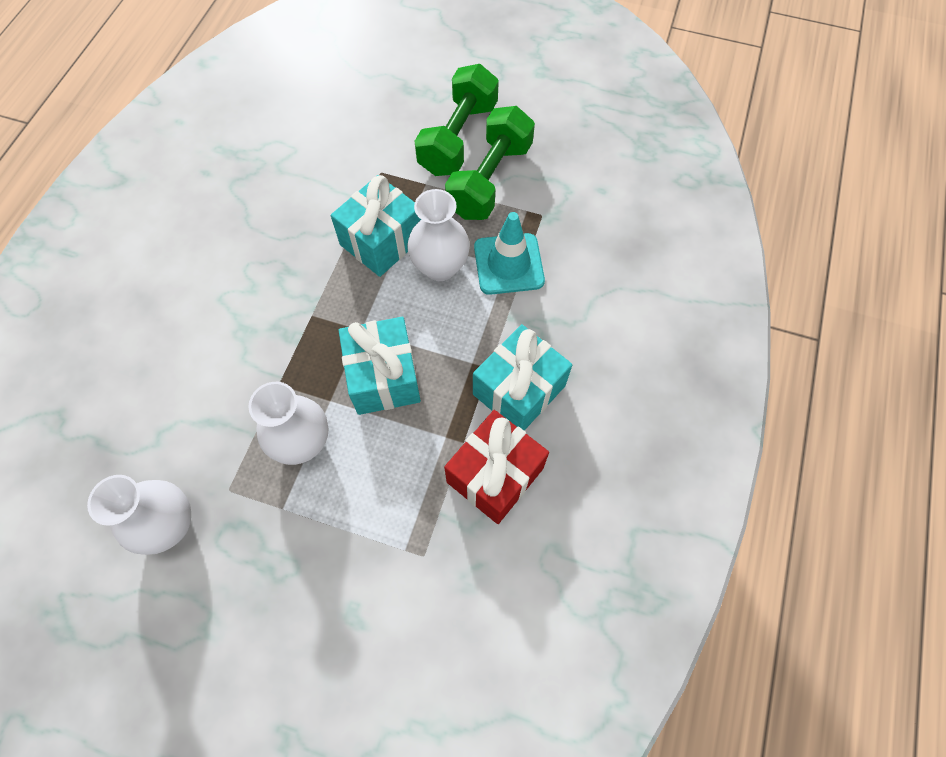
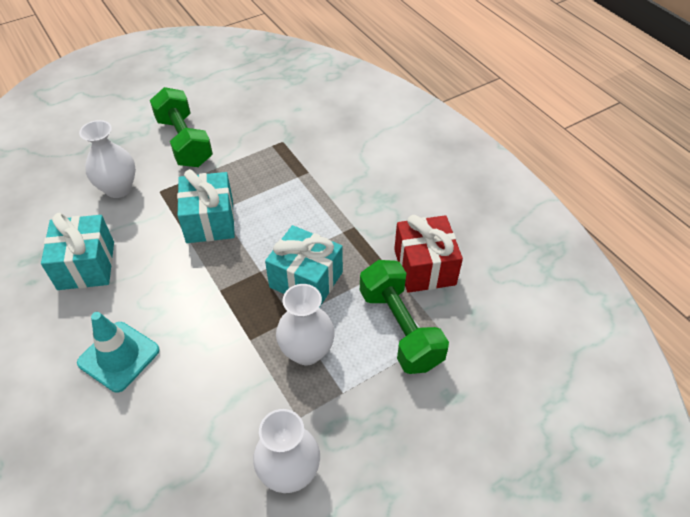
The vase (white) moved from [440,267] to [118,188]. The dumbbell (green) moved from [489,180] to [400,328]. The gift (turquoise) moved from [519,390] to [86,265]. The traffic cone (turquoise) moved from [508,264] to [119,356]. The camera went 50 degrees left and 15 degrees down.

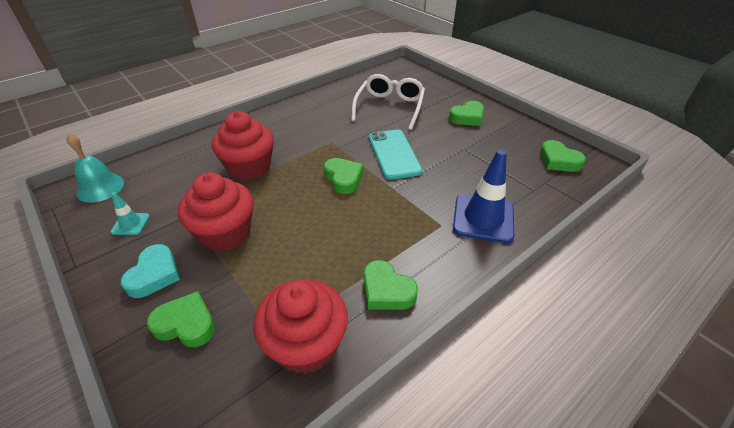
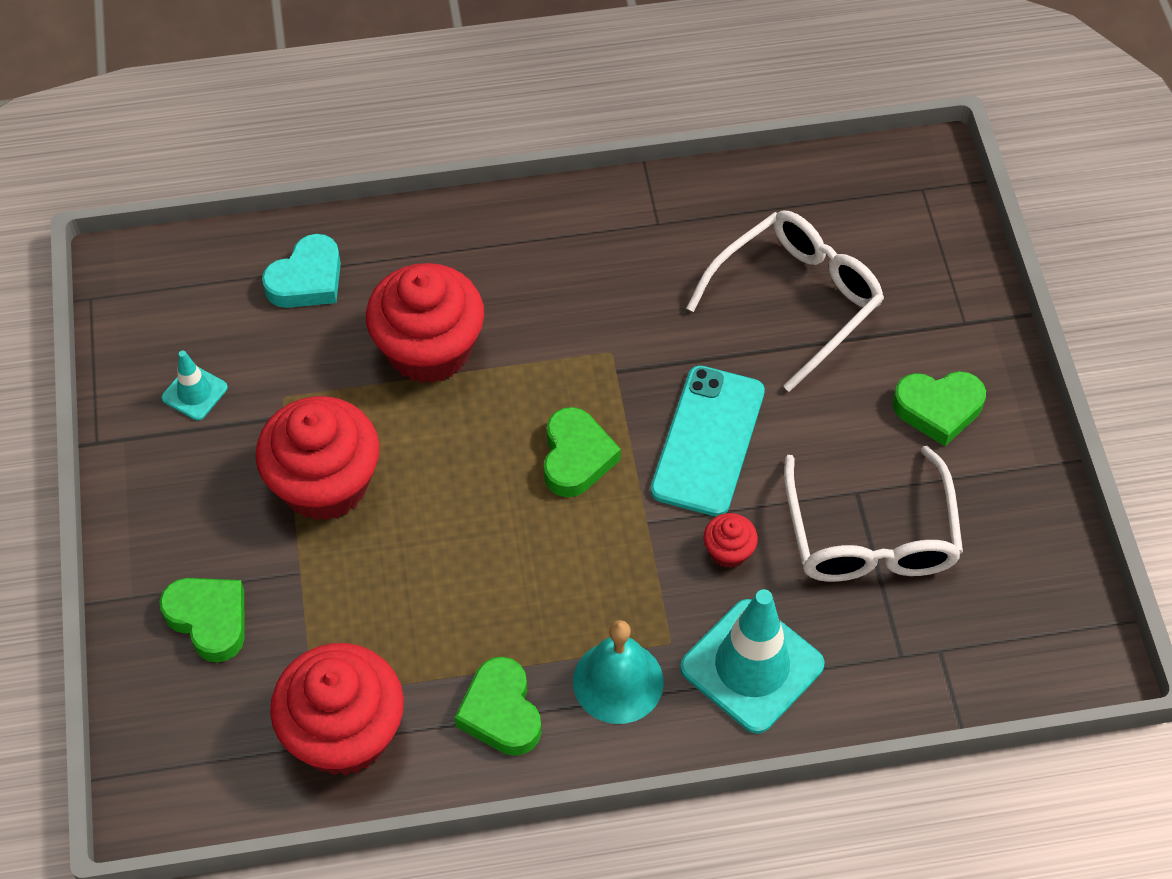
The bell (turquoise) moved from [100,187] to [618,681]. The heart (turquoise) moved from [154,275] to [307,280]. The traffic cone (blue) at [483,218] became the traffic cone (turquoise) at [752,666]. The heart (green) at [558,160] disappeared. The cupcake (red) at [728,551] appeared. The glasses (white) at [870,535] appeared. The camera went 30 degrees right and 15 degrees up.

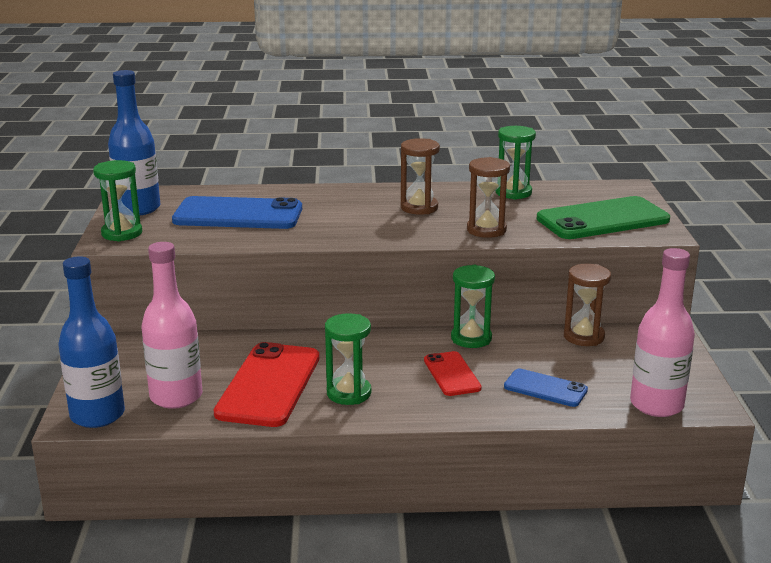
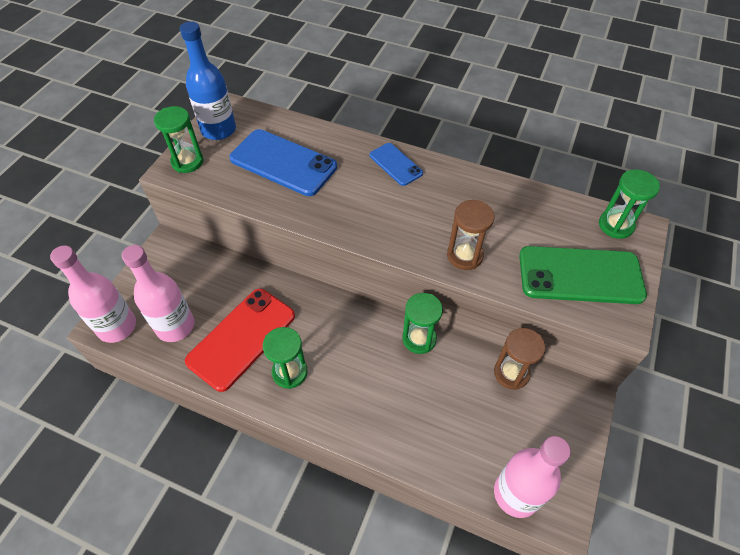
The bottle (blue) at [97,415] became the bottle (pink) at [117,327]. The hourglass (brown) at [419,208] disappeared. The phone (red) at [451,374] disappeared. The hourglass (green) moved from [513,192] to [616,225]. The phone (blue) moved from [545,388] to [395,164]. The camera went 25 degrees right and 30 degrees up.

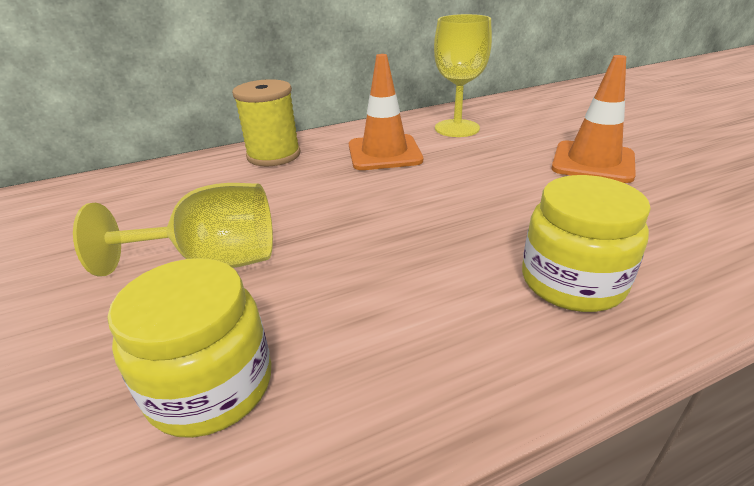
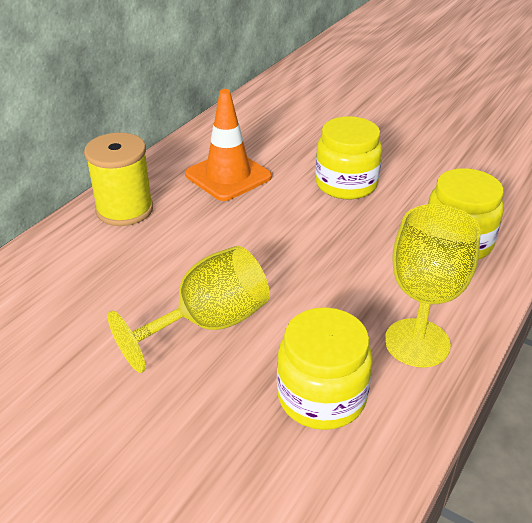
The goblet (yellow) moved from [457,128] to [417,342]. The traffic cone (orange) at [593,162] disappeared. The jar (yellow) at [346,184] appeared. The camera went 35 degrees left and 5 degrees up.

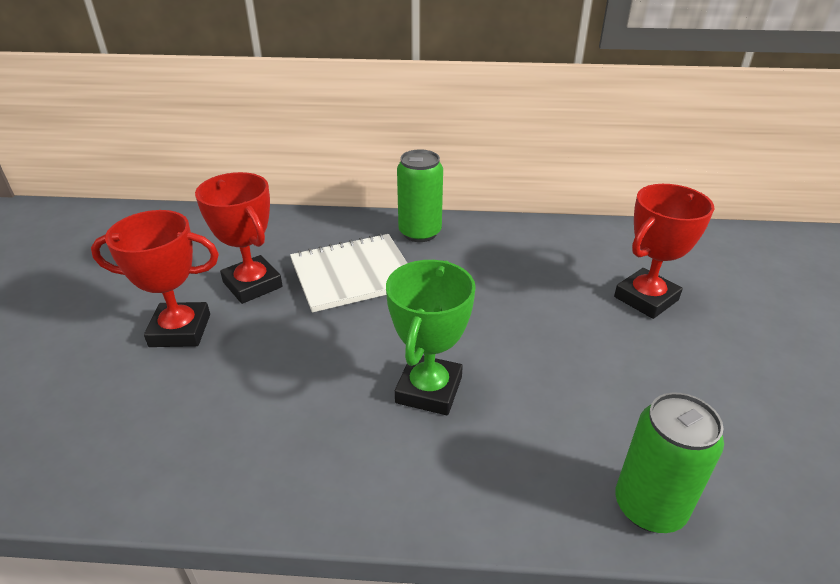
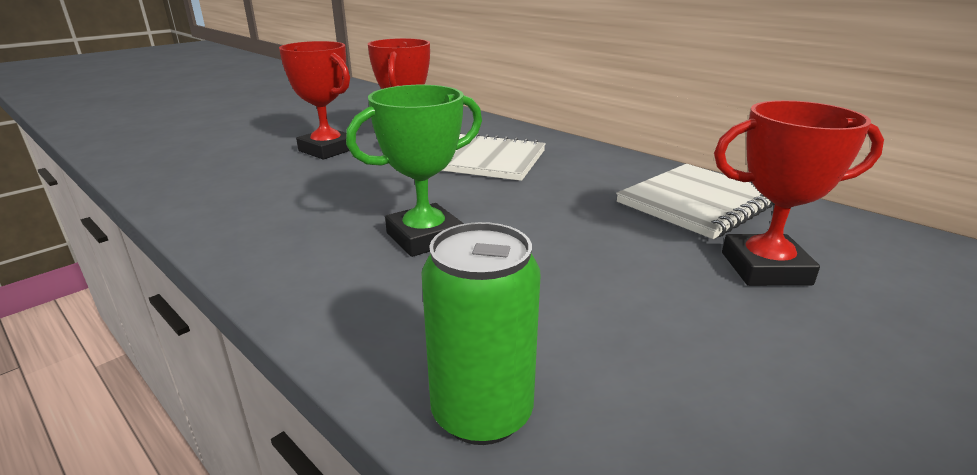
The can (green) at [420,233] disappeared. The notebook (white) at [697,203] appeared. The camera went 40 degrees right and 10 degrees down.

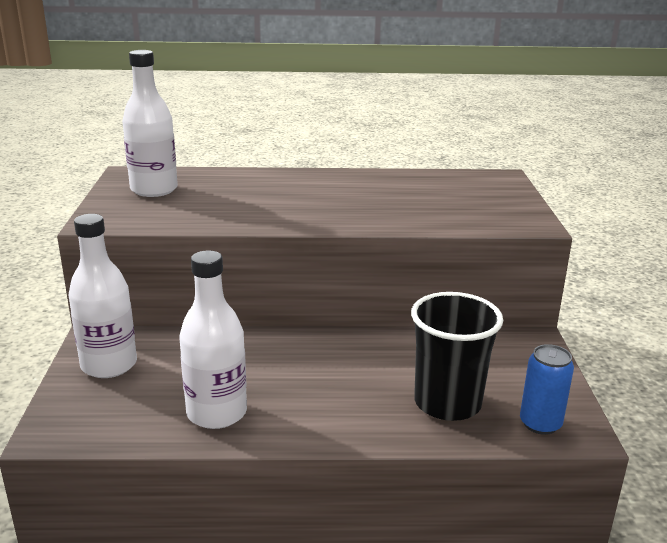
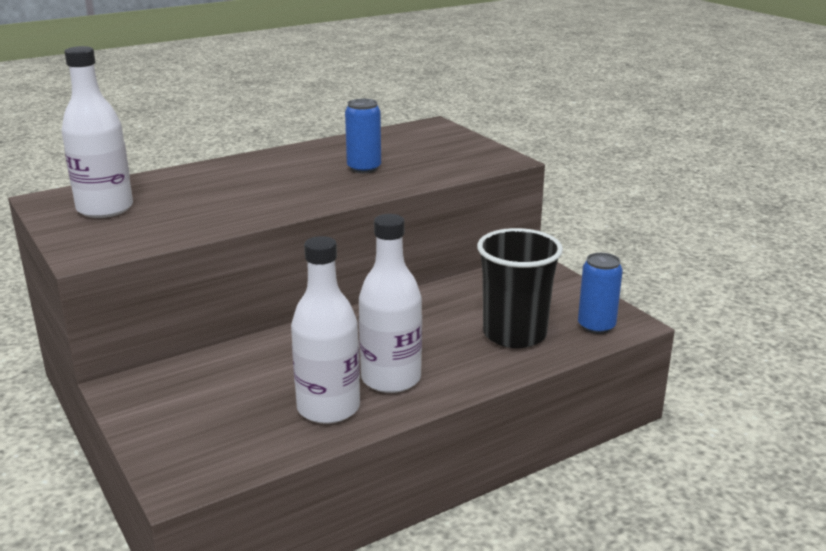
The bottle (white) moved from [109,365] to [391,379]. The can (blue) at [364,168] appeared. The camera went 30 degrees left and 0 degrees up.

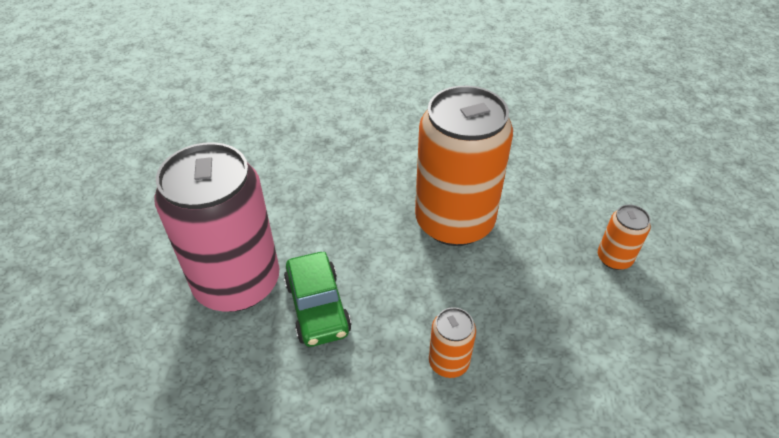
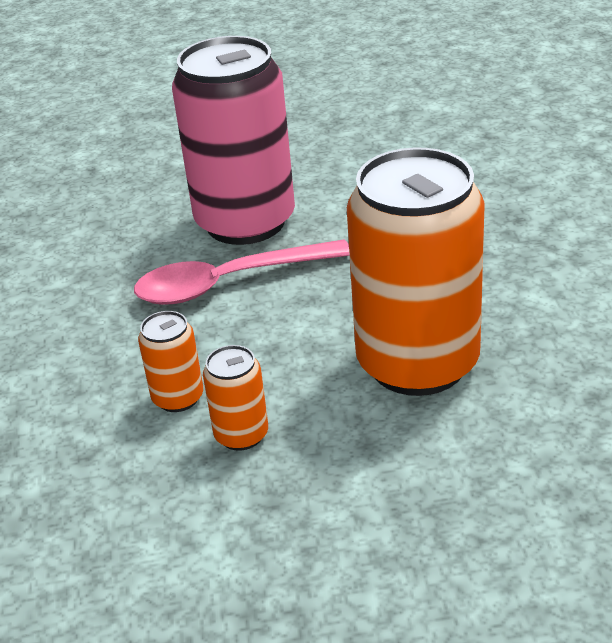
The car (green) at [318,307] was replaced by the spoon (pink) at [229,283]. The can (orange) moved from [614,258] to [241,435]. The camera went 80 degrees right and 10 degrees down.

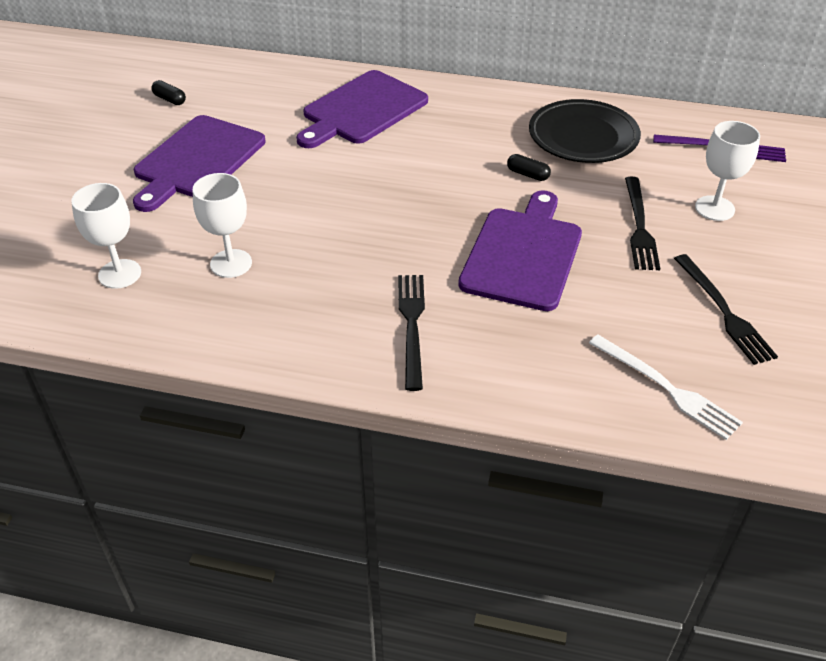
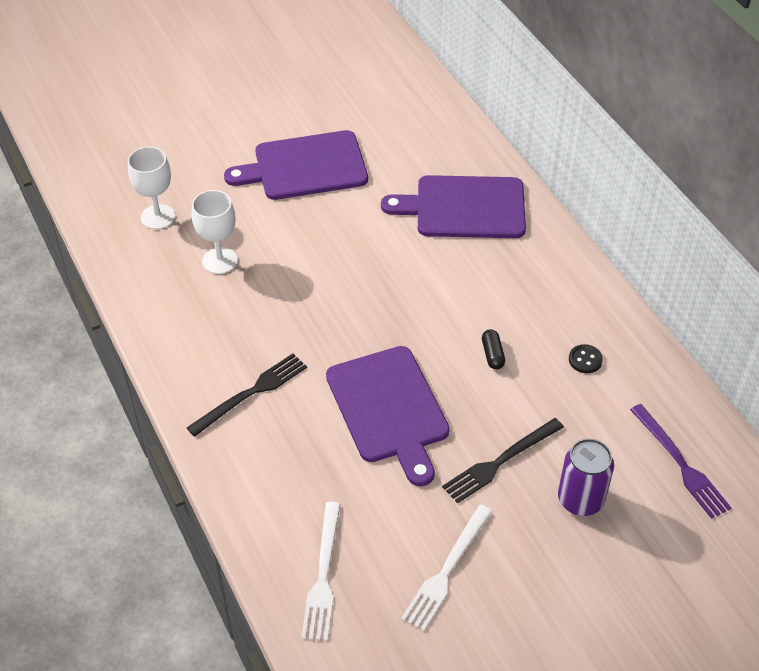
The capsule (black) at [170,99] disappeared. The cutting board (purple) at [523,254] turned 90 degrees clockwise. The plate (black) at [583,137] was replaced by the button (black) at [585,360]. The fork (black) at [724,312] became the fork (white) at [447,570]. The goblet (white) at [714,208] was replaced by the can (purple) at [580,500]. The camera went 50 degrees right and 5 degrees up.

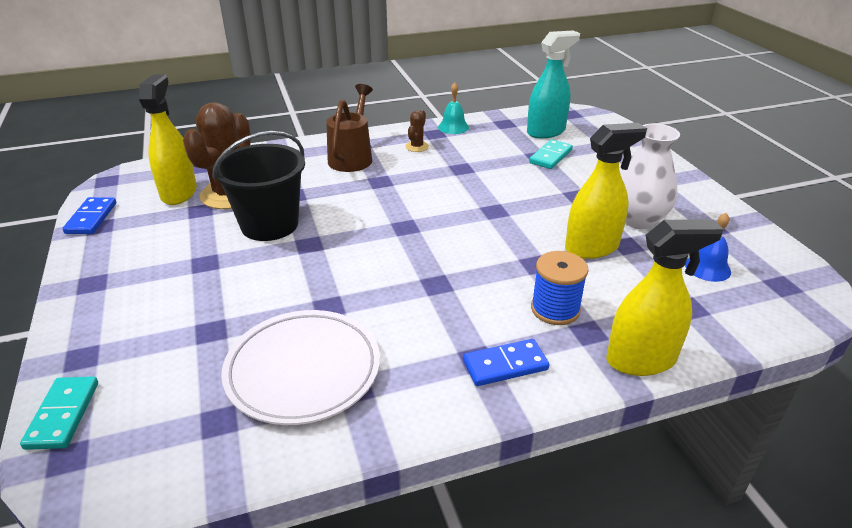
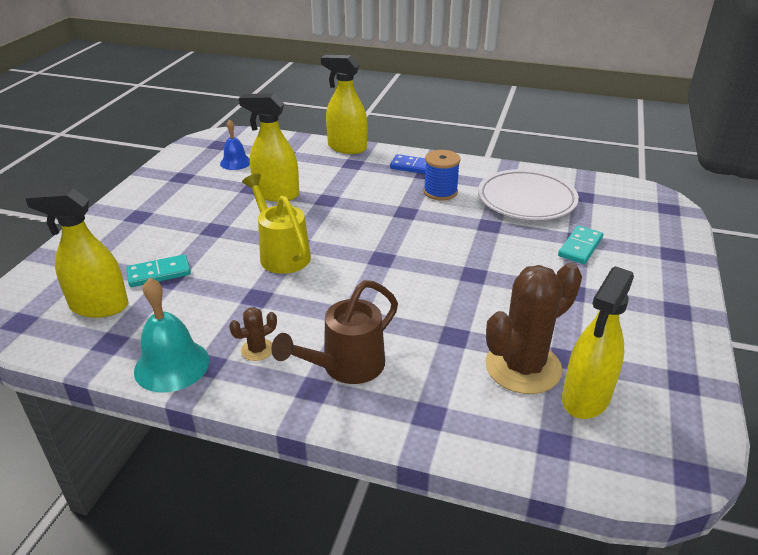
The domino (turquoise) moved from [63,415] to [580,247]. The domino (blue) at [91,218] disappeared. The bucket (black) at [269,225] disappeared. The bell (turquoise) at [453,127] changed to 1.56 times the size. The spray bottle (turquoise) at [546,132] became the spray bottle (yellow) at [99,306]. The spool (blue) moved from [555,309] to [440,192]. The vase (white) at [638,219] disappeared. The watering can (yellow) at [281,254] appeared. The camera went 145 degrees left and 0 degrees up.

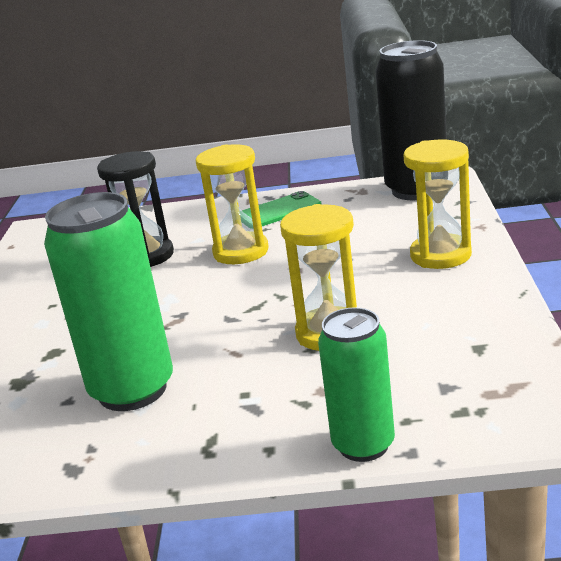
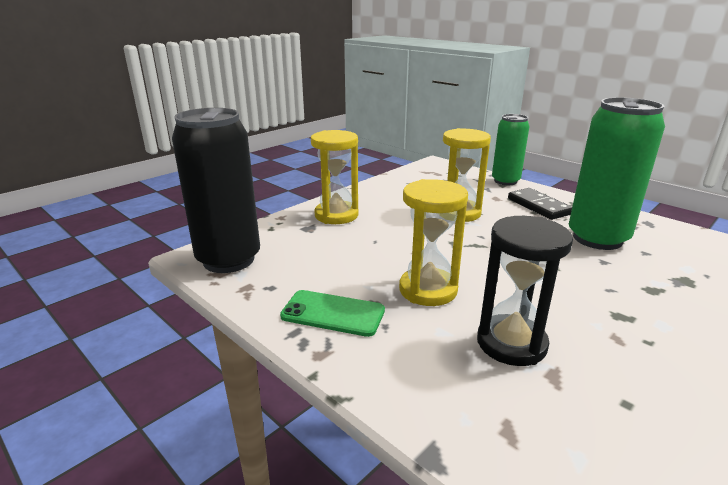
The domino (black) at [539,206] appeared. The camera went 140 degrees left and 0 degrees up.

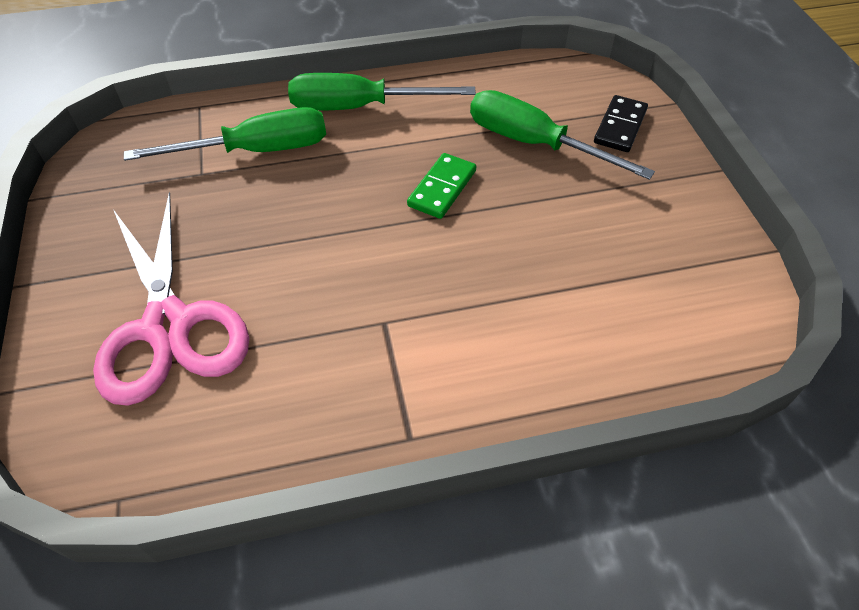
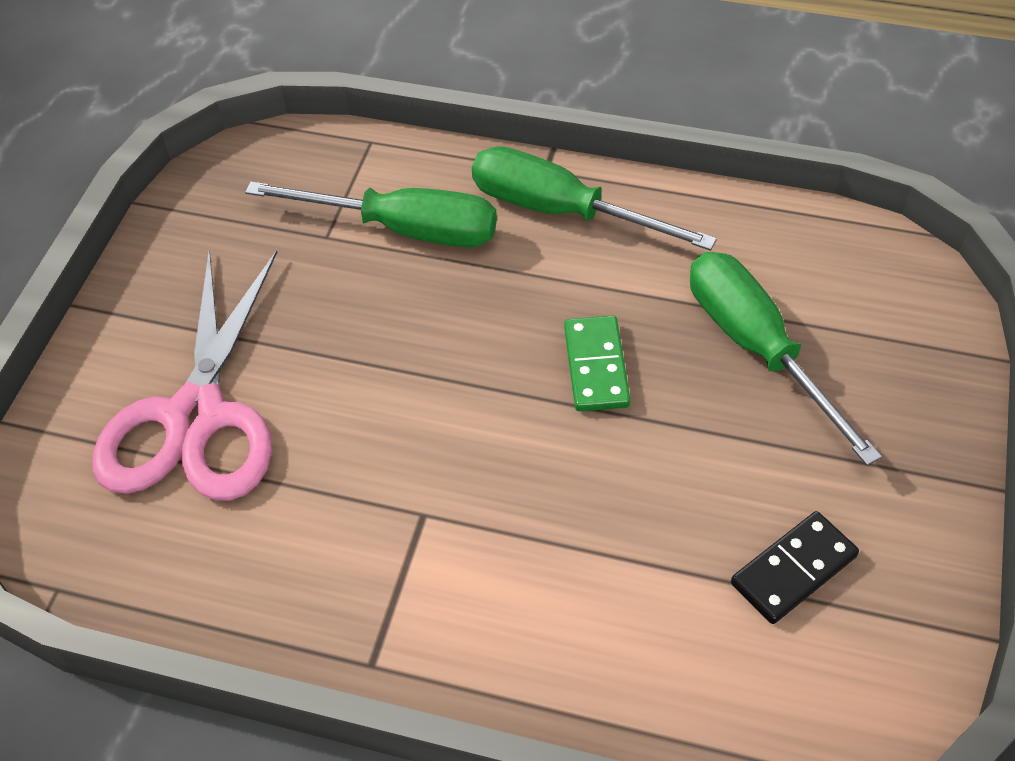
The domino (green) at [442,188] turned 60 degrees counterclockwise. The domino (black) moved from [620,126] to [794,570]. The camera went 30 degrees right and 0 degrees up.

